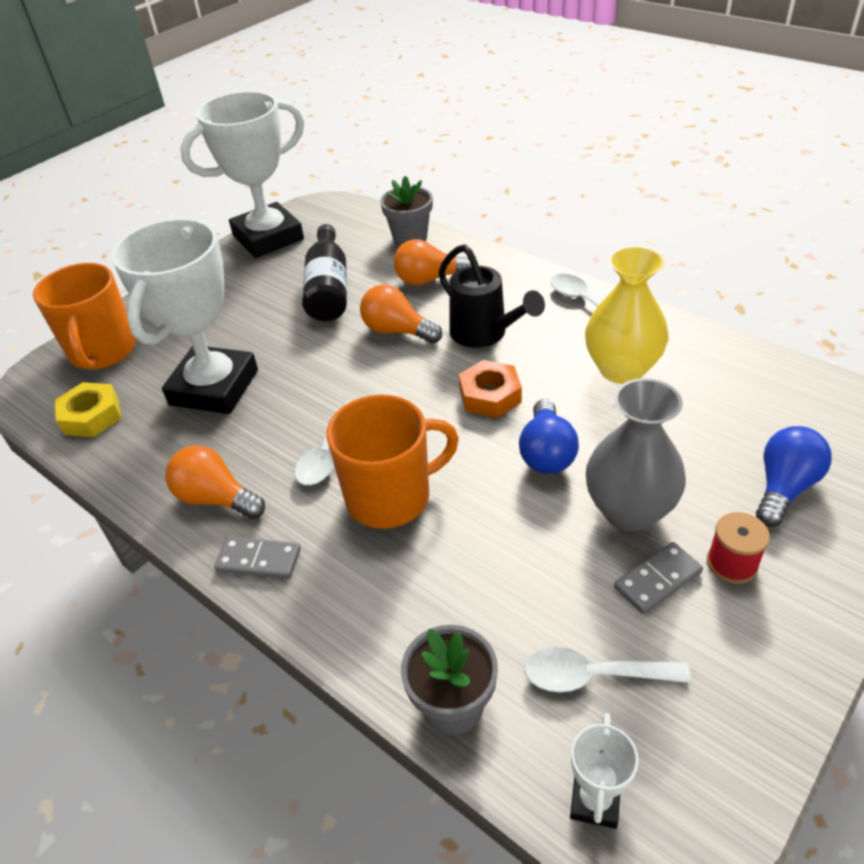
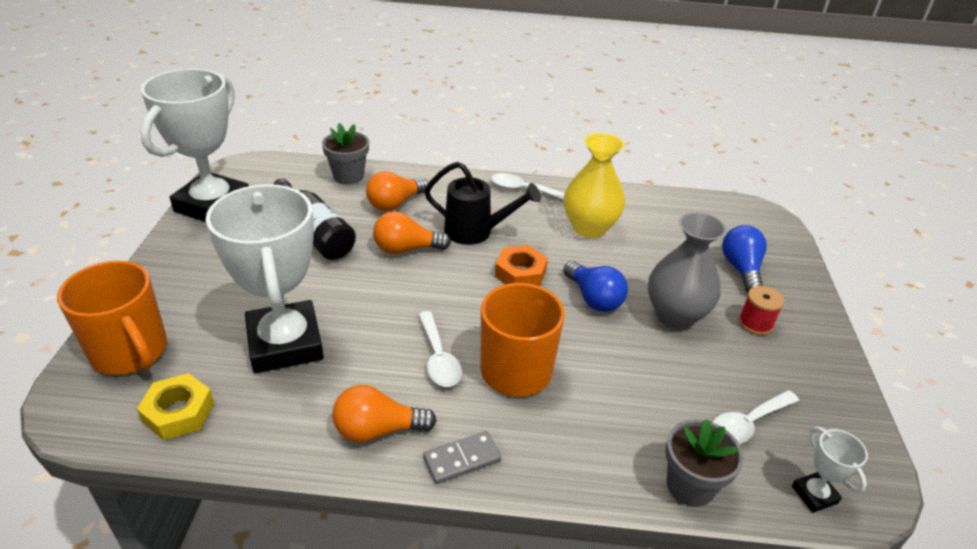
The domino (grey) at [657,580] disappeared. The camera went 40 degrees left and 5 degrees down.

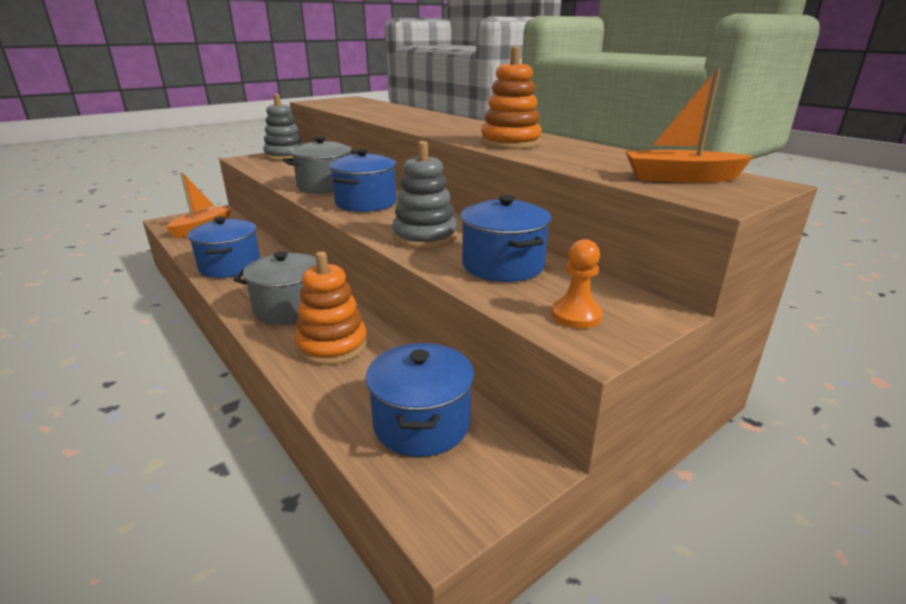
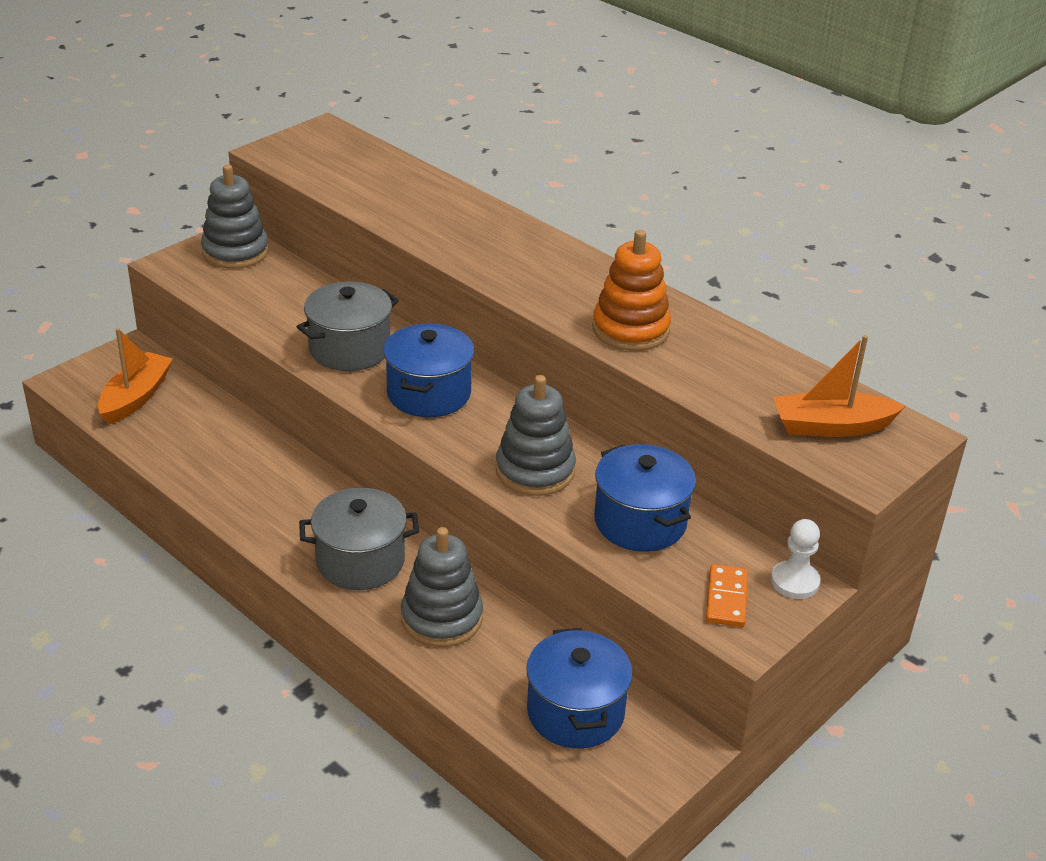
The pot (blue) at [230,266] disappeared. The stacking toy (orange) at [332,346] became the stacking toy (grey) at [441,618]. The pawn (orange) at [576,315] was replaced by the domino (orange) at [726,598]. The pawn (white) at [794,582] appeared. The camera went 10 degrees left and 10 degrees up.

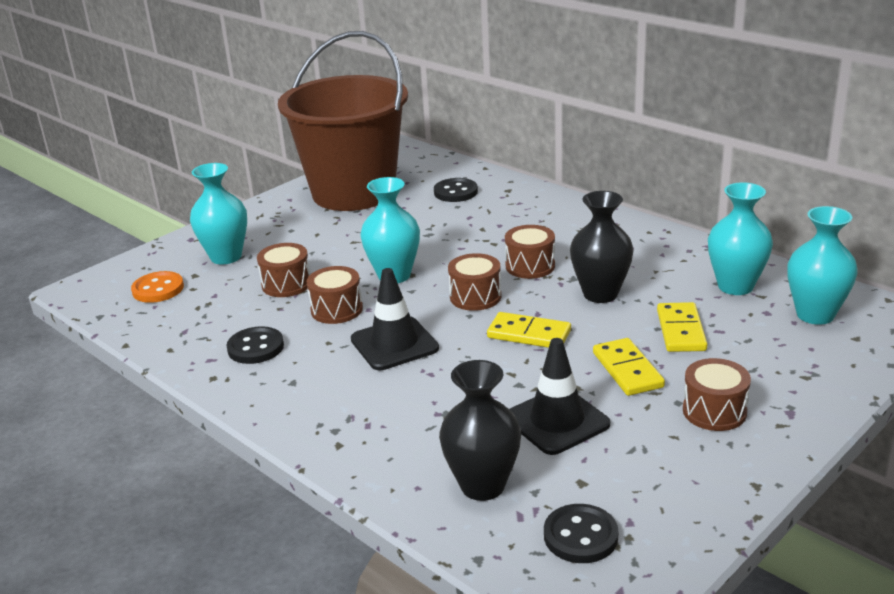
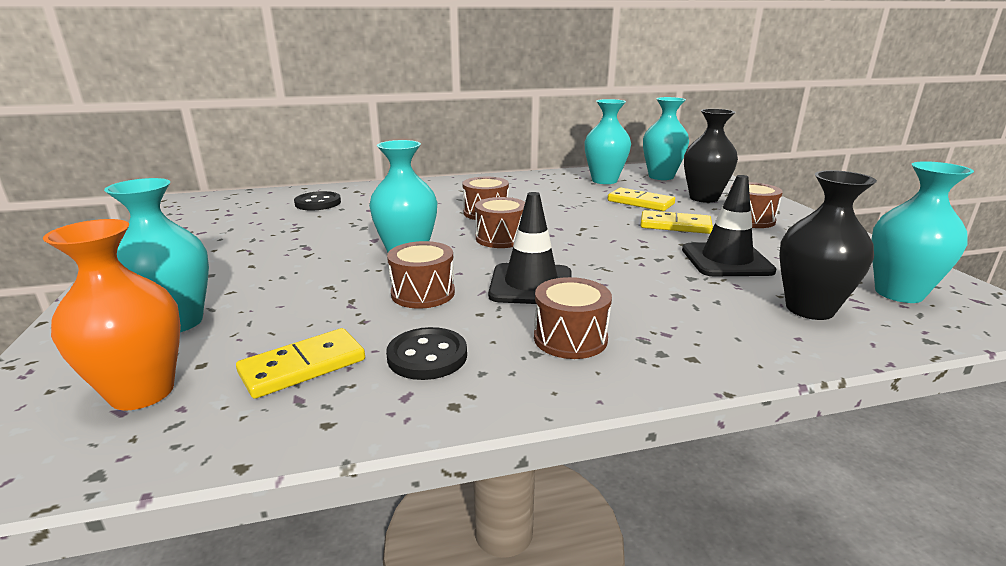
The button (orange) at [158,289] was replaced by the vase (orange) at [142,392]. The drum (brown) moved from [286,284] to [570,338]. The bucket (brown) at [353,192] disappeared. The domino (yellow) moved from [529,334] to [303,367]. The button (black) at [580,536] was replaced by the vase (turquoise) at [898,293]. The vase (black) moved from [600,294] to [704,198]. The camera went 60 degrees left and 5 degrees down.

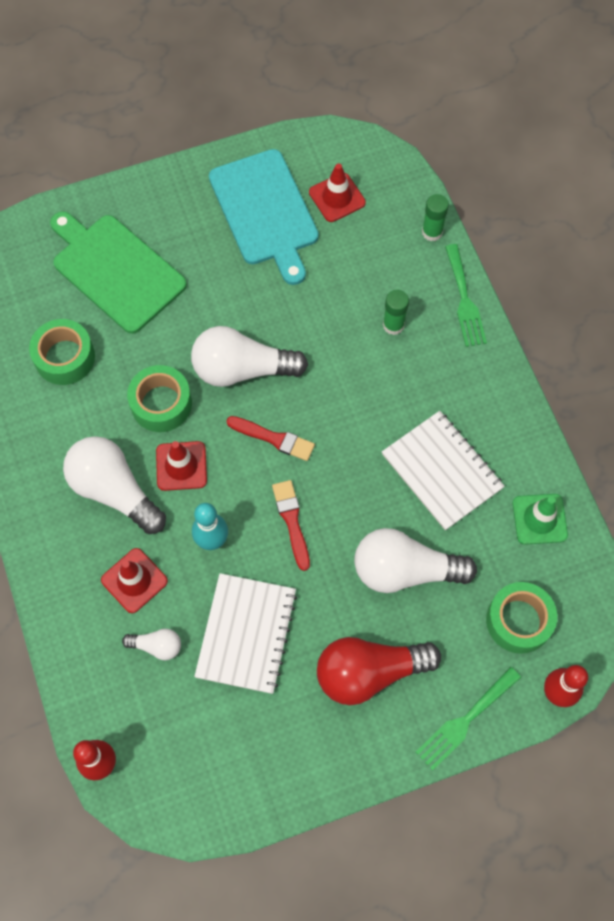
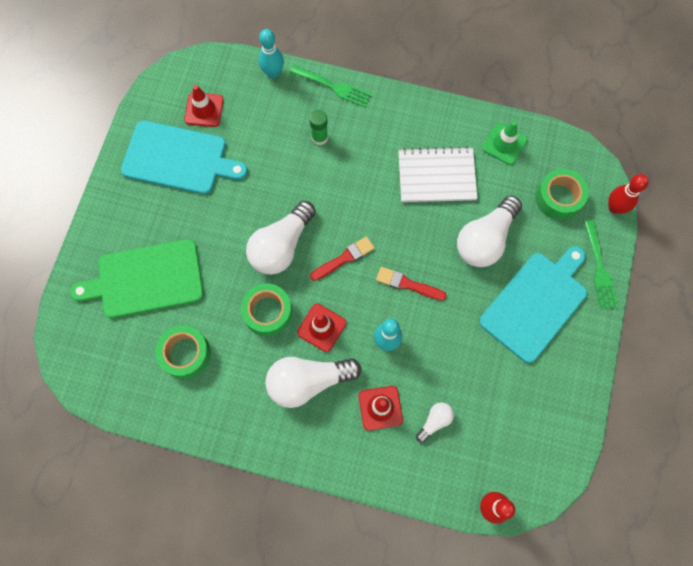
The notebook (white) at [246,634] disappeared. The light bulb (red) at [369,672] was replaced by the cutting board (turquoise) at [535,303]. The glue stick (green) at [432,232] was replaced by the bowling pin (turquoise) at [273,73]. The camera went 55 degrees left and 5 degrees up.

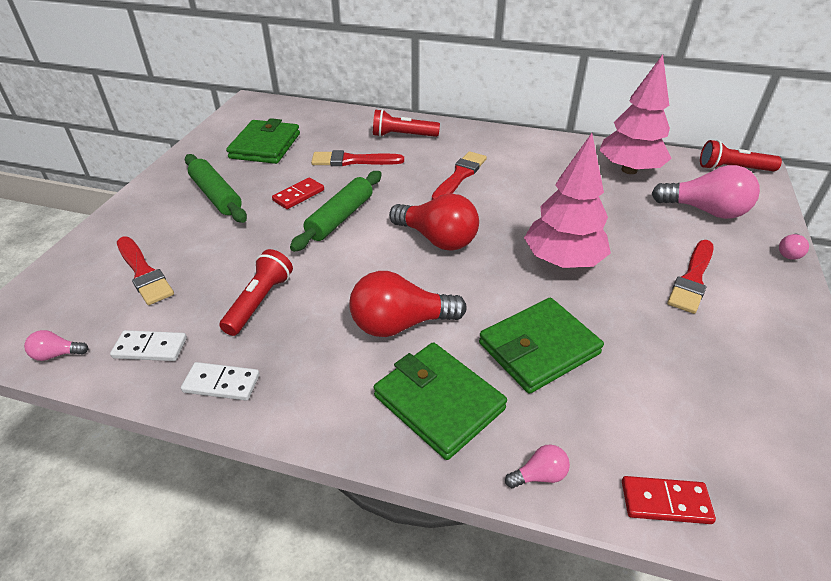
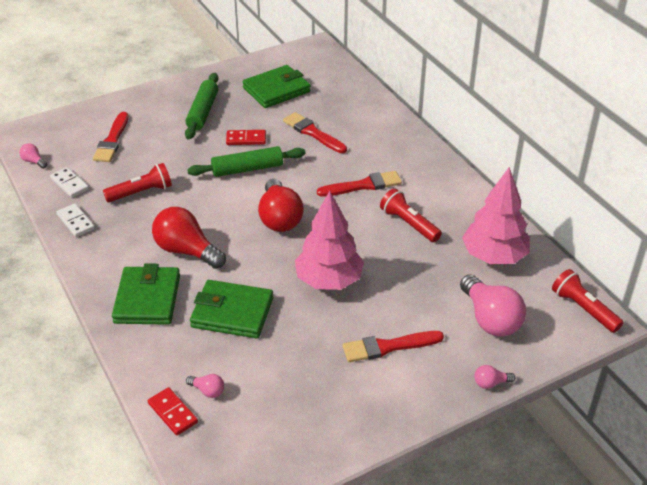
The flashlight (red) moved from [403,136] to [409,224]. The light bulb (pink) moved from [539,475] to [208,391]. The camera went 45 degrees right and 0 degrees up.

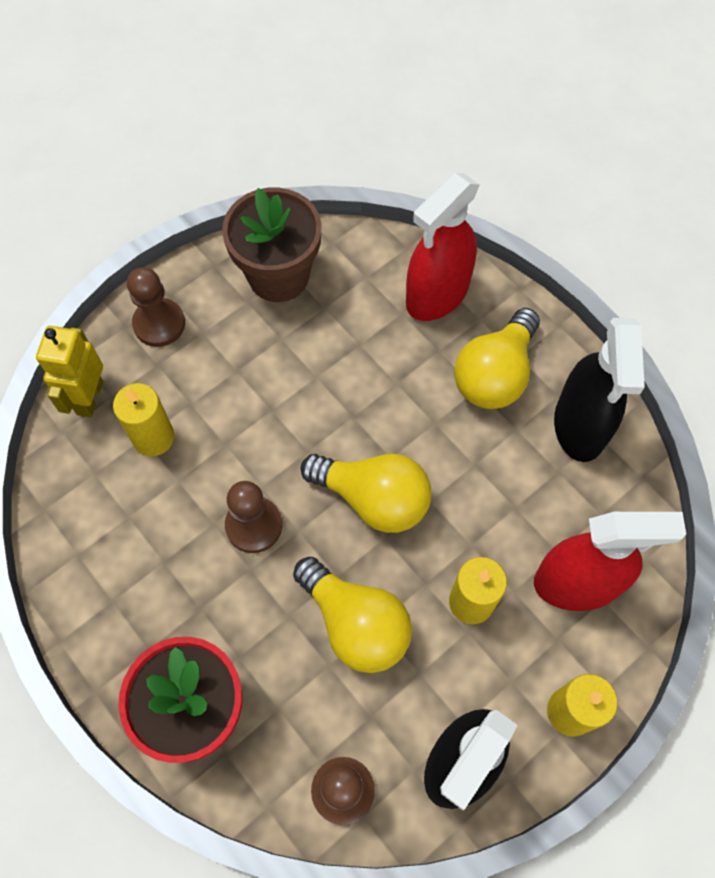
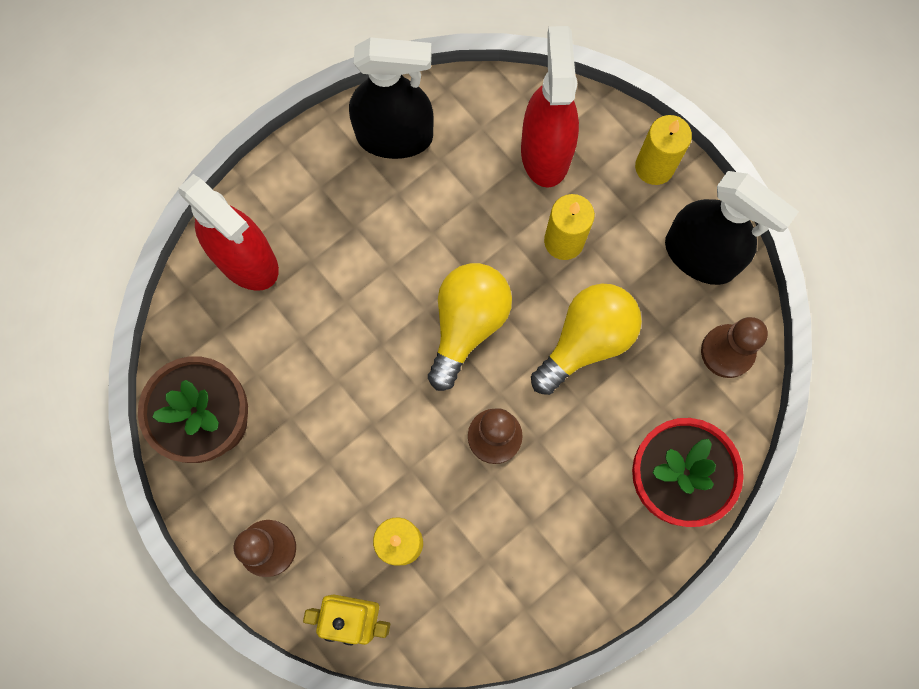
The light bulb (yellow) at [495,374] disappeared. The camera went 90 degrees left and 10 degrees up.

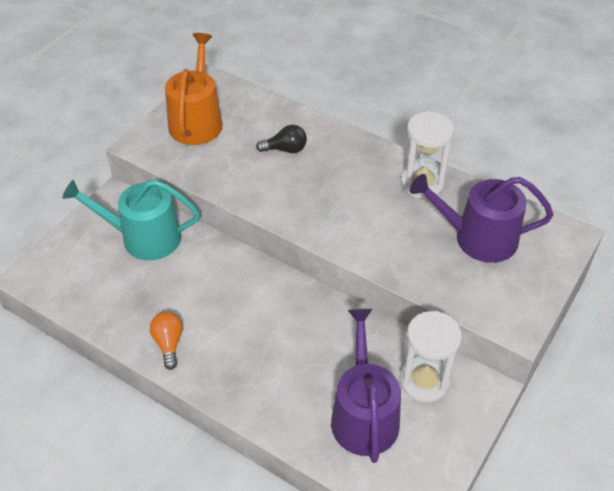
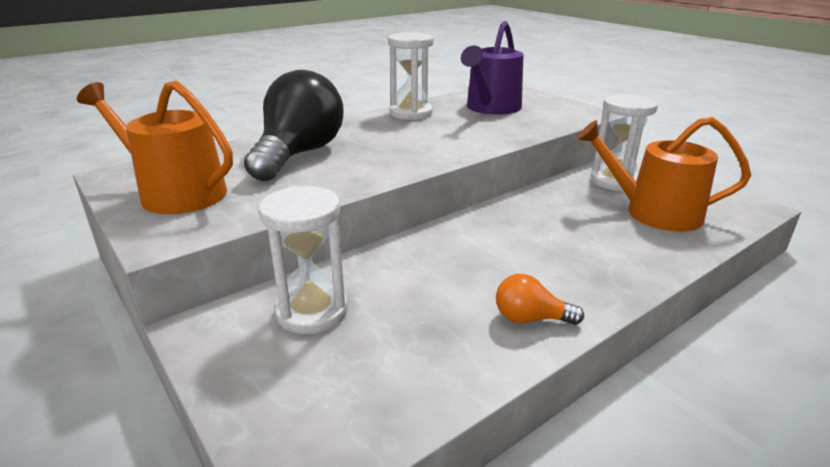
The watering can (turquoise) at [144,237] was replaced by the hourglass (white) at [312,311]. The light bulb (black) at [285,149] changed to 2.24 times the size. The watering can (purple) at [363,414] became the watering can (orange) at [654,212]. The camera went 70 degrees left and 20 degrees down.

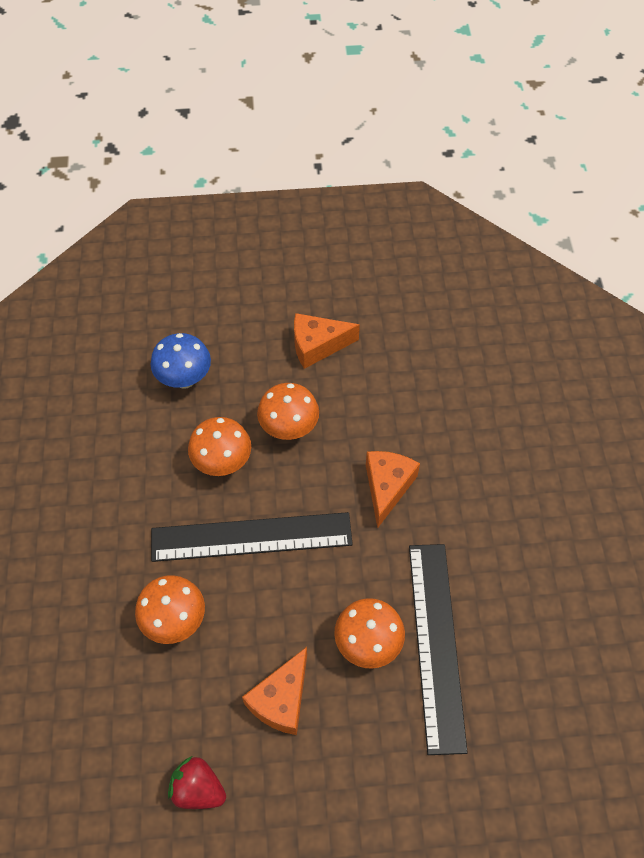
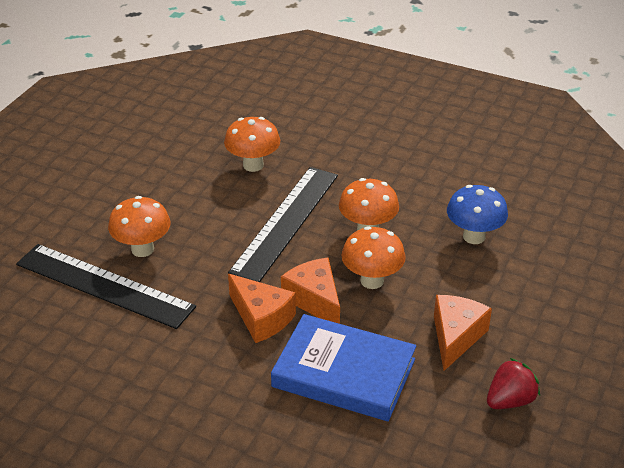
The strawberry (red) moved from [198,789] to [510,400]. The cheese (orange) moved from [281,700] to [315,300]. The book (blue) at [344,373] appeared. The camera went 120 degrees right and 20 degrees down.

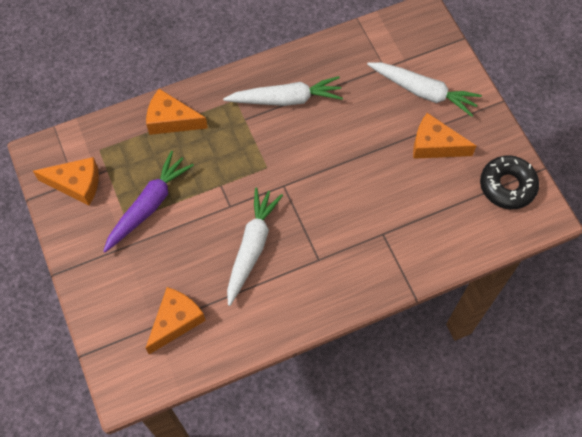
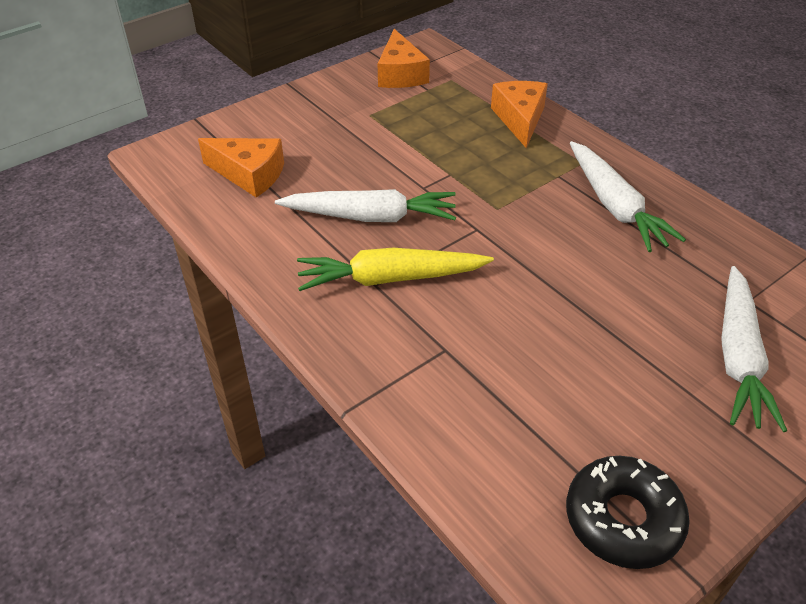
The carrot (purple) at [148,206] disappeared. The cheese (orange) at [435,145] disappeared. The carrot (yellow) at [391,279] appeared. The camera went 75 degrees right and 20 degrees down.

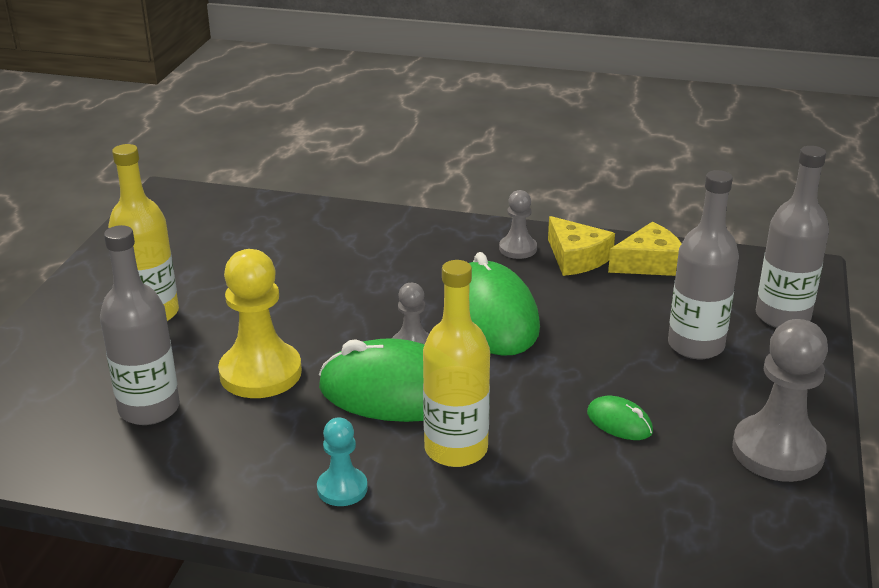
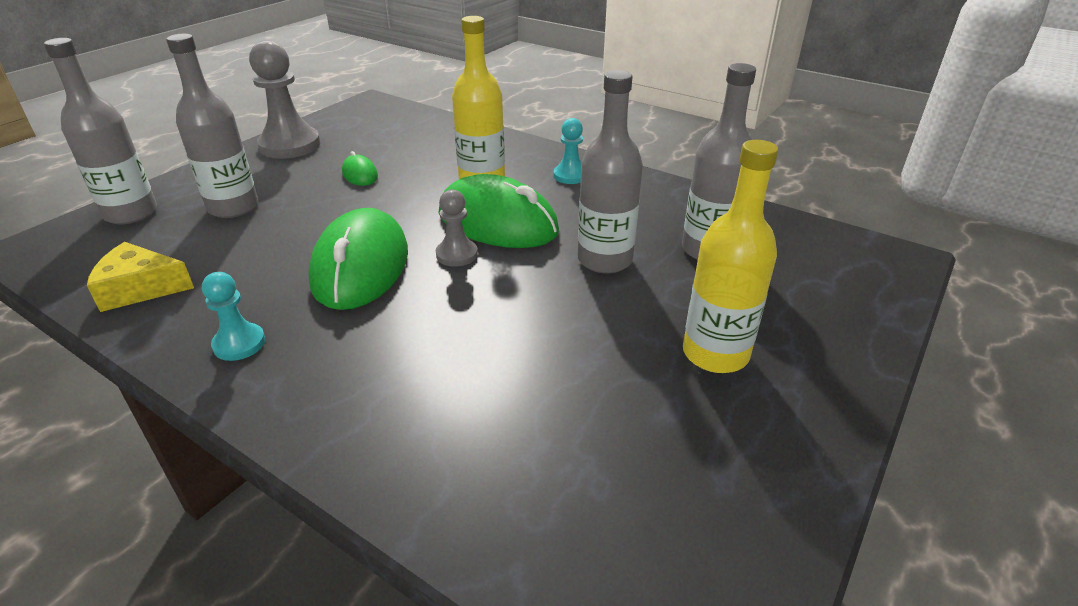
The pawn (yellow) at [260,373] was replaced by the bottle (grey) at [605,260]. The pawn (grey) at [518,249] became the pawn (turquoise) at [239,344]. The cheese (yellow) at [576,258] disappeared. The camera went 160 degrees left and 5 degrees up.

